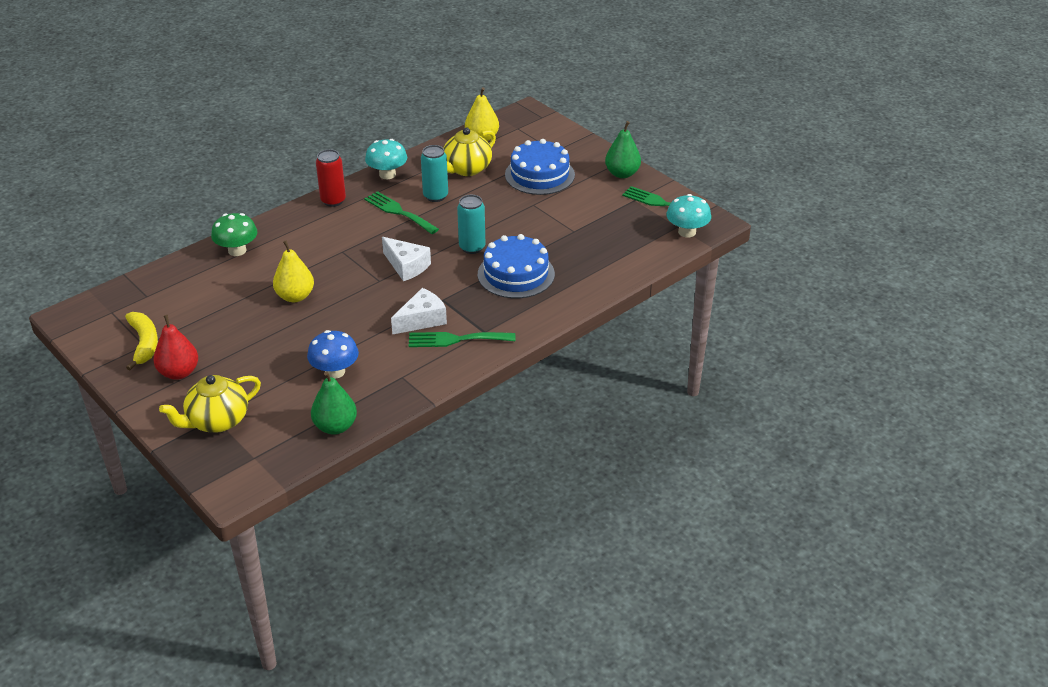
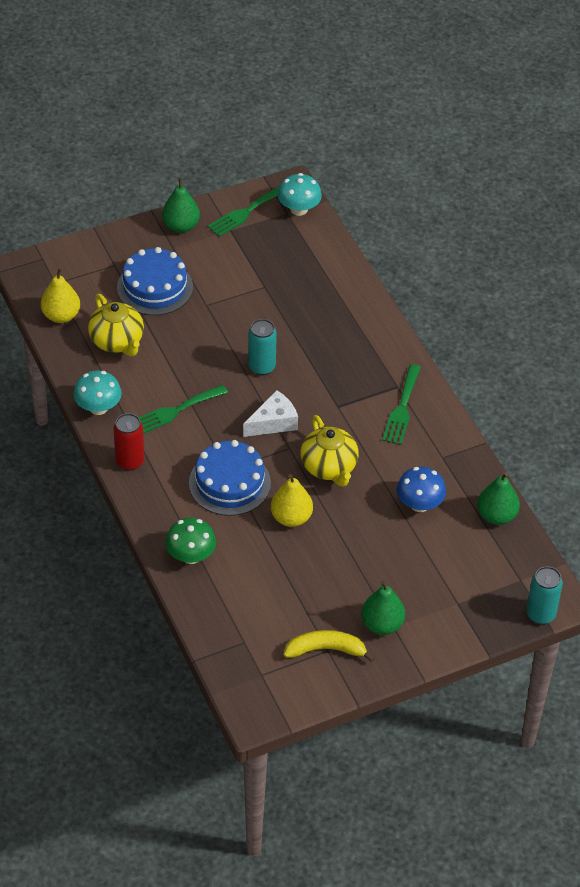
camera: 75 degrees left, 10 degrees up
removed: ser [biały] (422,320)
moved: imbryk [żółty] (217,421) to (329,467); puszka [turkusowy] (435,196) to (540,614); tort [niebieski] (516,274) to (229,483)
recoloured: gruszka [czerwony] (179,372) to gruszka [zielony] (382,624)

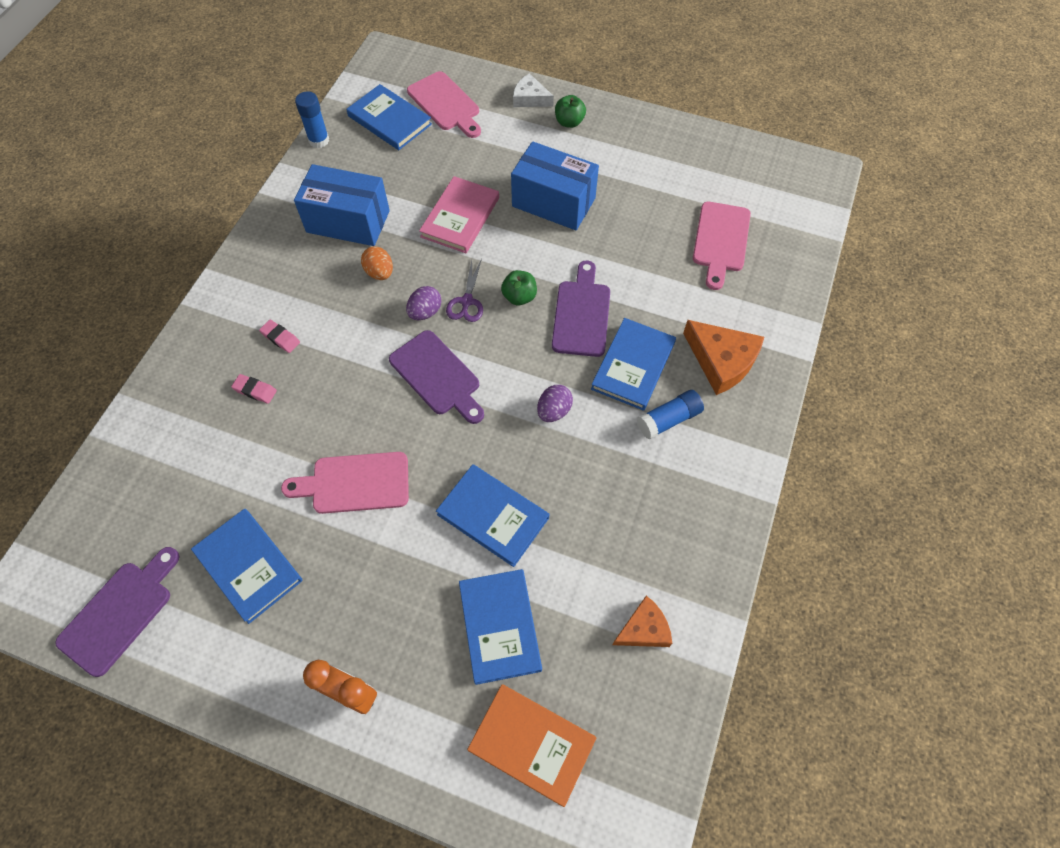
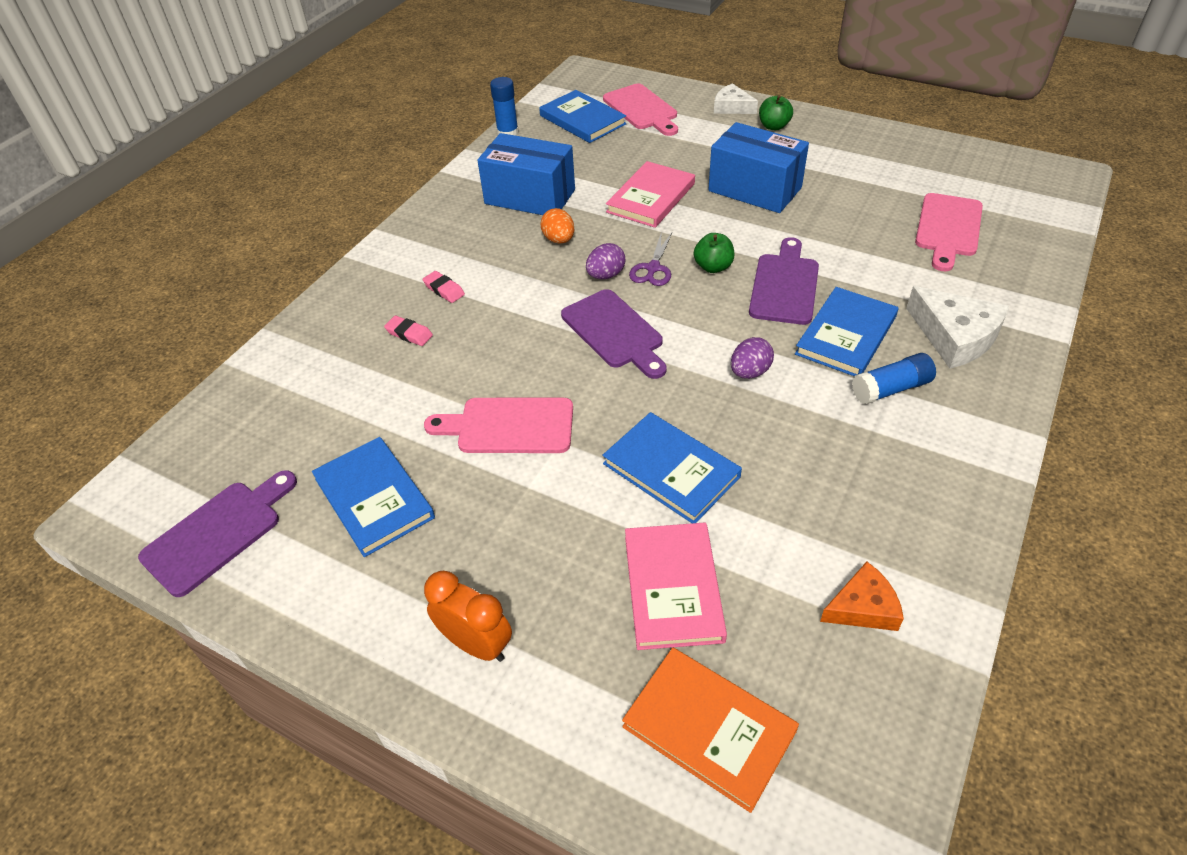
camera: 10 degrees right, 15 degrees down
recoloured: książka [niebieski] (499,626) to książka [różowy] (672,587); ser [pomarańczowy] (722,361) to ser [biały] (955,336)

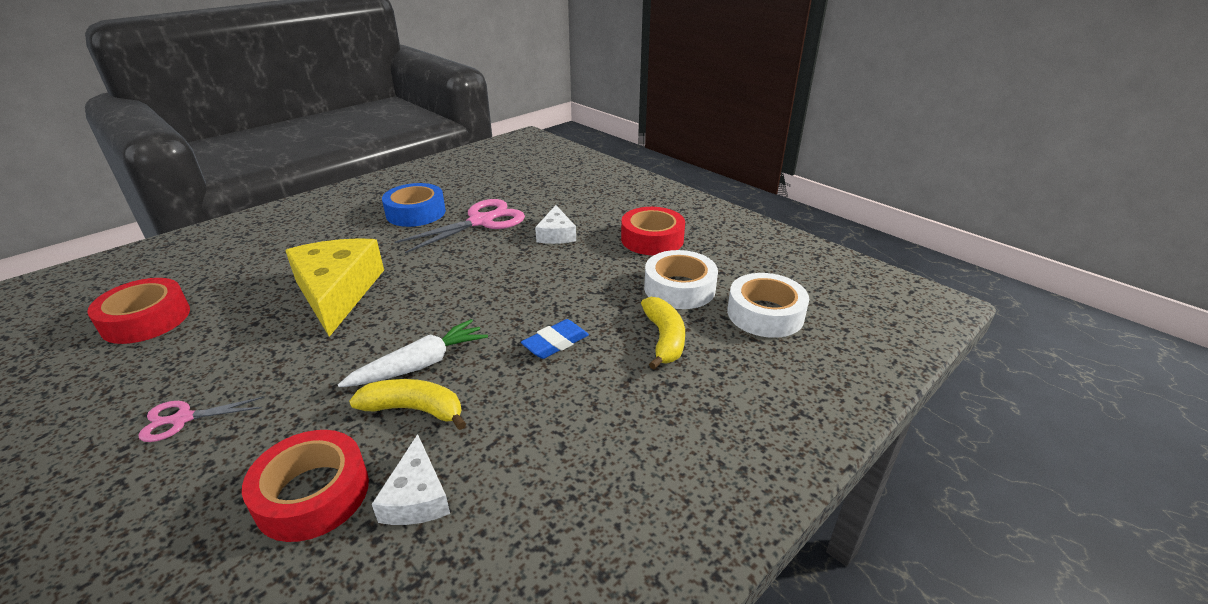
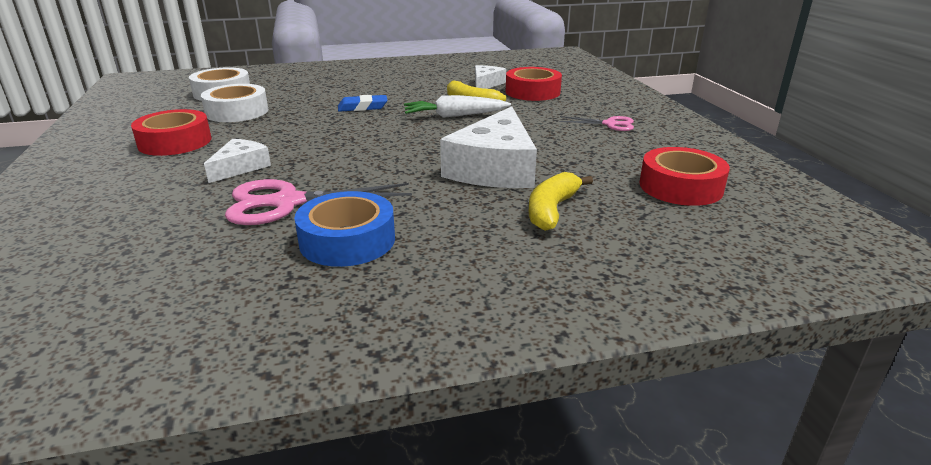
camera: 150 degrees left, 5 degrees down
moved: banan [żółty] (664,339) to (552,210)
recoloured: ser [żółty] (337,292) to ser [biały] (494,168)

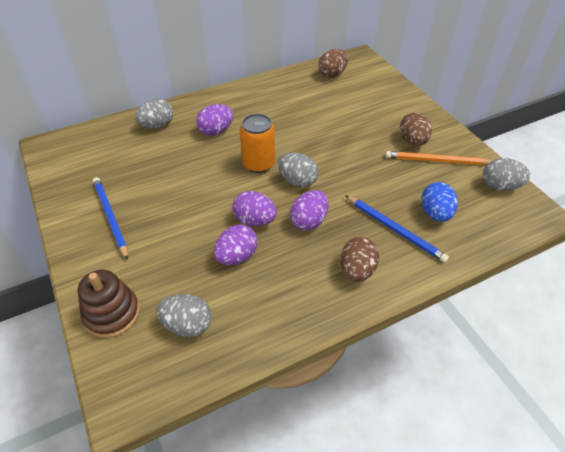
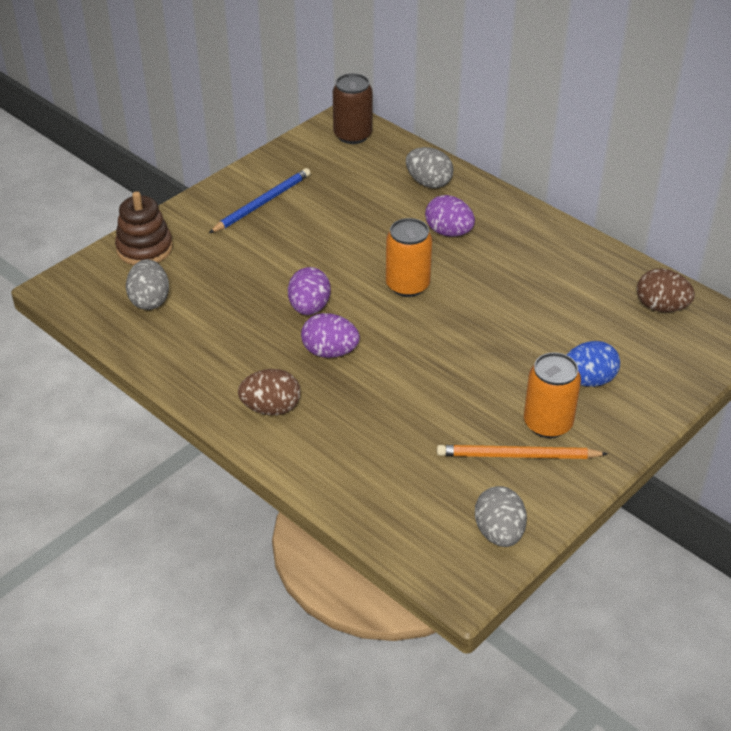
camera: 70 degrees right, 5 degrees down
removed: jajko [fioletowy] (237,256); jajko [szary] (297,181); ołówek [niebieski] (395,230)
added: puszka [brązowy] (352,135)
moved: jajko [niebieski] (435,213) to (588,380)
replaced: jajko [brązowy] (412,141) to puszka [pomarańczowy] (548,423)
turned: ołówek [pomarańczowy] (436,160) = (517,455) 75 degrees counterclockwise

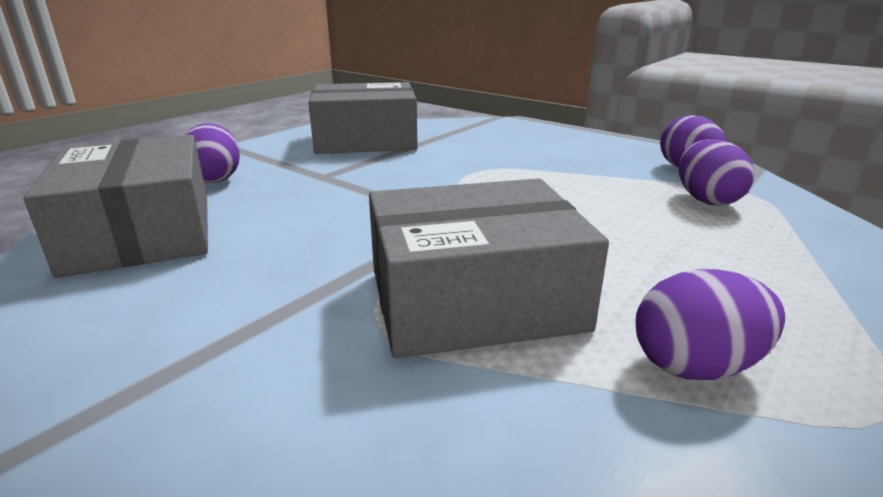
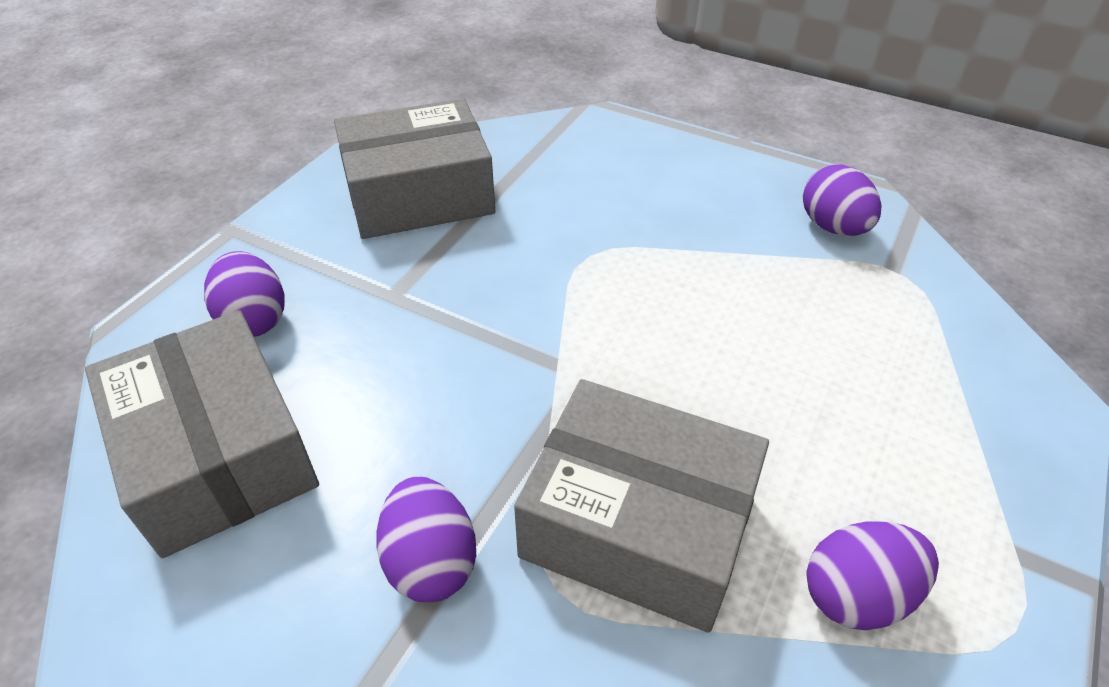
camera: 10 degrees left, 20 degrees up
moved: jajko [fioletowy] (706,200) to (431,561)
turned: pudełko [szary] (474,299) = (637,524) 45 degrees clockwise

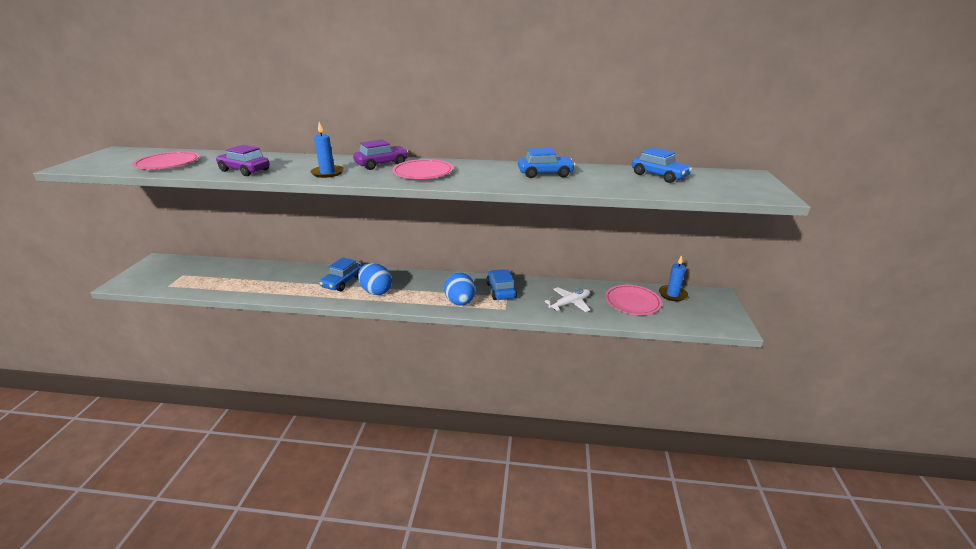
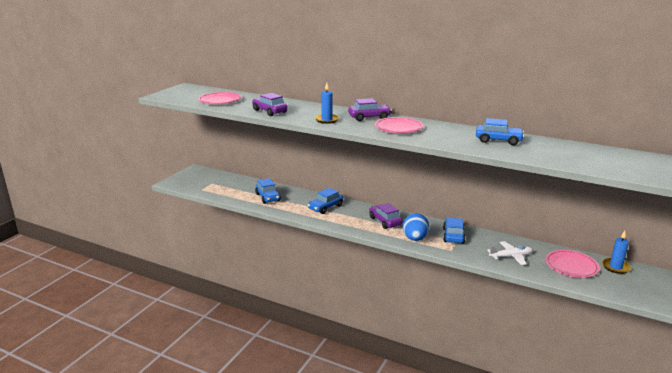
camera: 20 degrees right, 5 degrees down
removed: jajko [niebieski] (376,291)
added: samochód [fioletowy] (385,221)
moved: samochód [niebieski] (659,176) to (268,197)

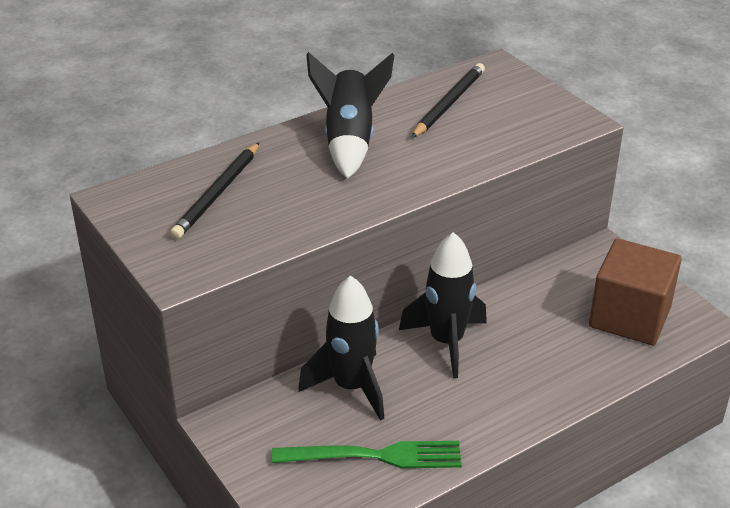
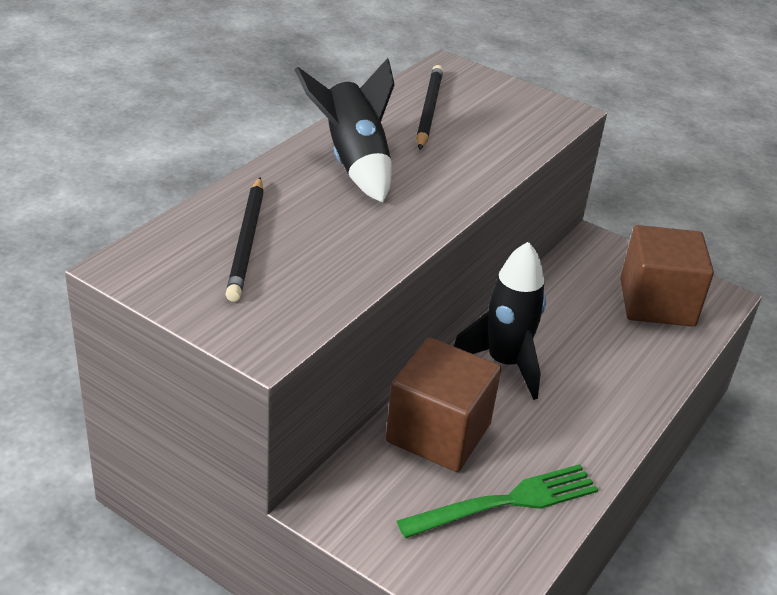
camera: 25 degrees left, 0 degrees up
replaced: rakieta [czarny] (351,387) to sześcian [brązowy] (438,433)

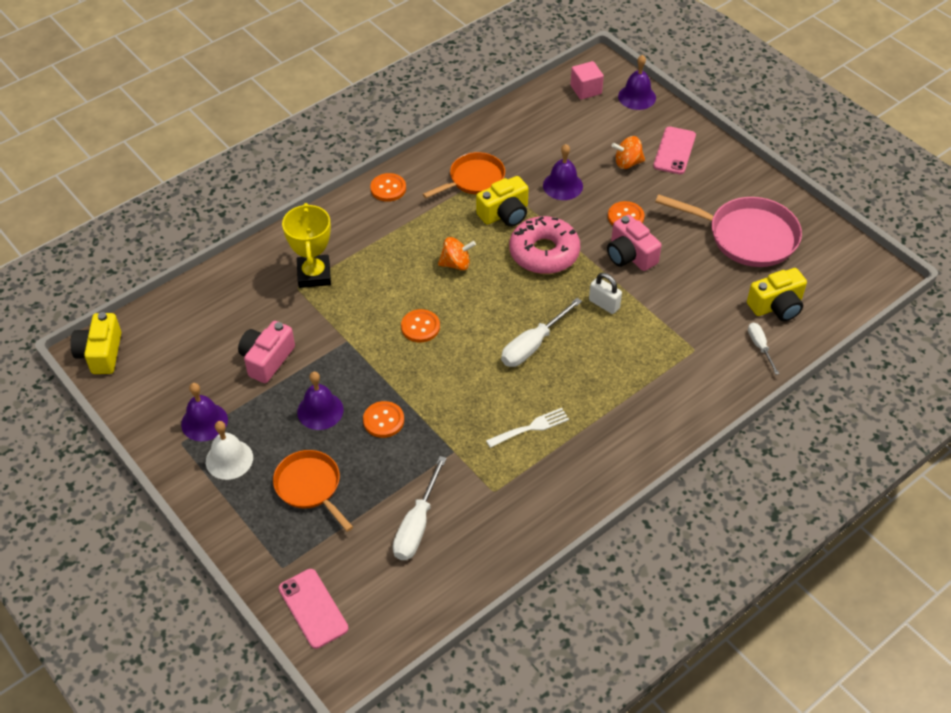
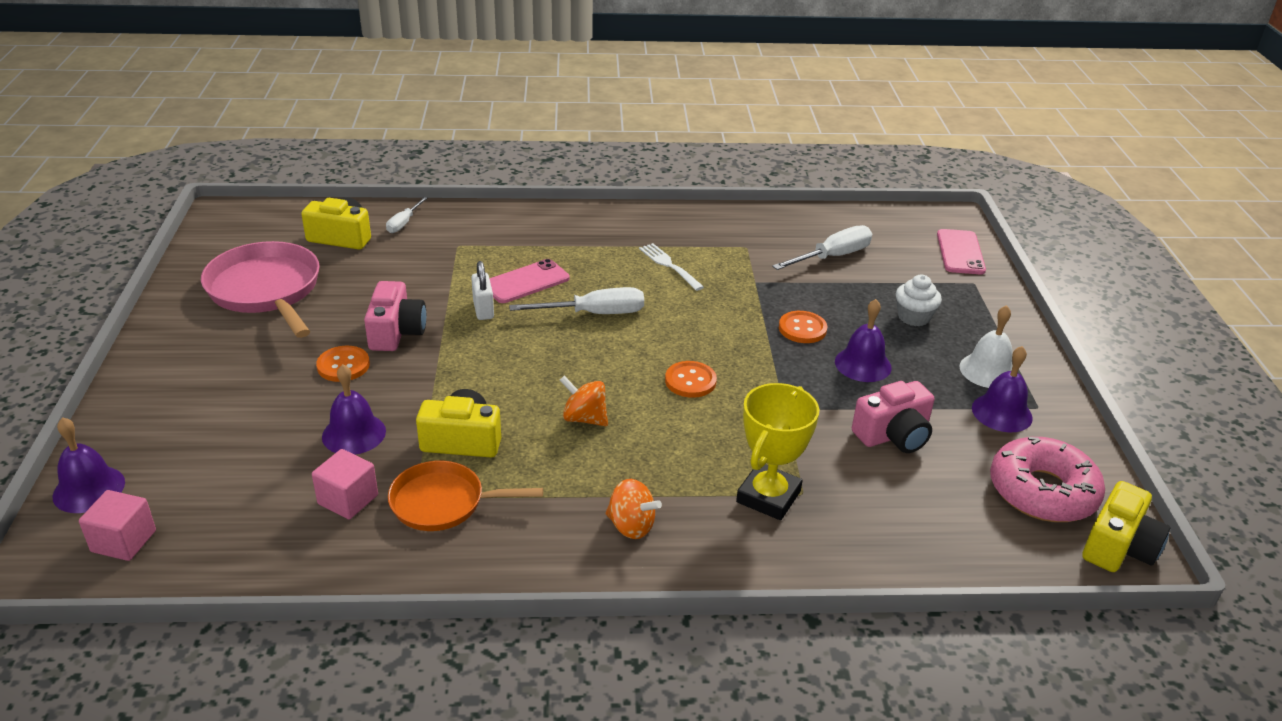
camera: 145 degrees left, 15 degrees down
removed: guzik [pomarańczowy] (388,188)
added: sześcian [różowy] (348,499)
moved: donut [różowy] (544,252) to (1042,491); bączek [pomarańczowy] (627,163) to (631,526); telefon [różowy] (674,151) to (526,282)
replaced: patelnia [pomarańczowy] (310,487) to muffinka [biały] (914,317)
turned: widelec [biały] (530,428) = (669,265) 45 degrees clockwise

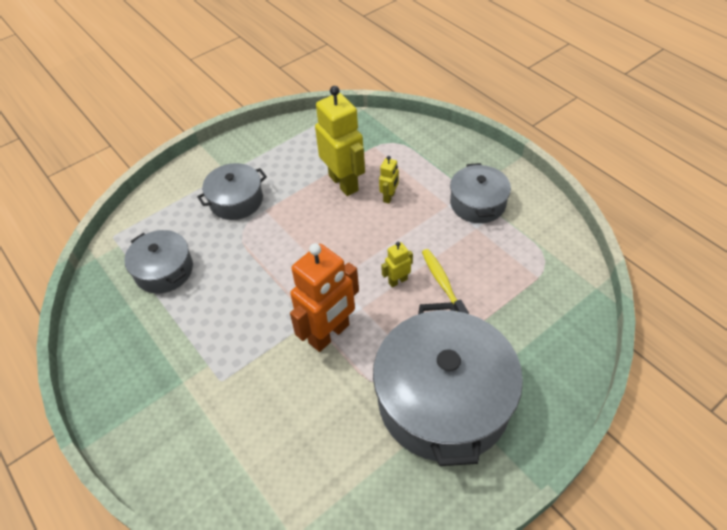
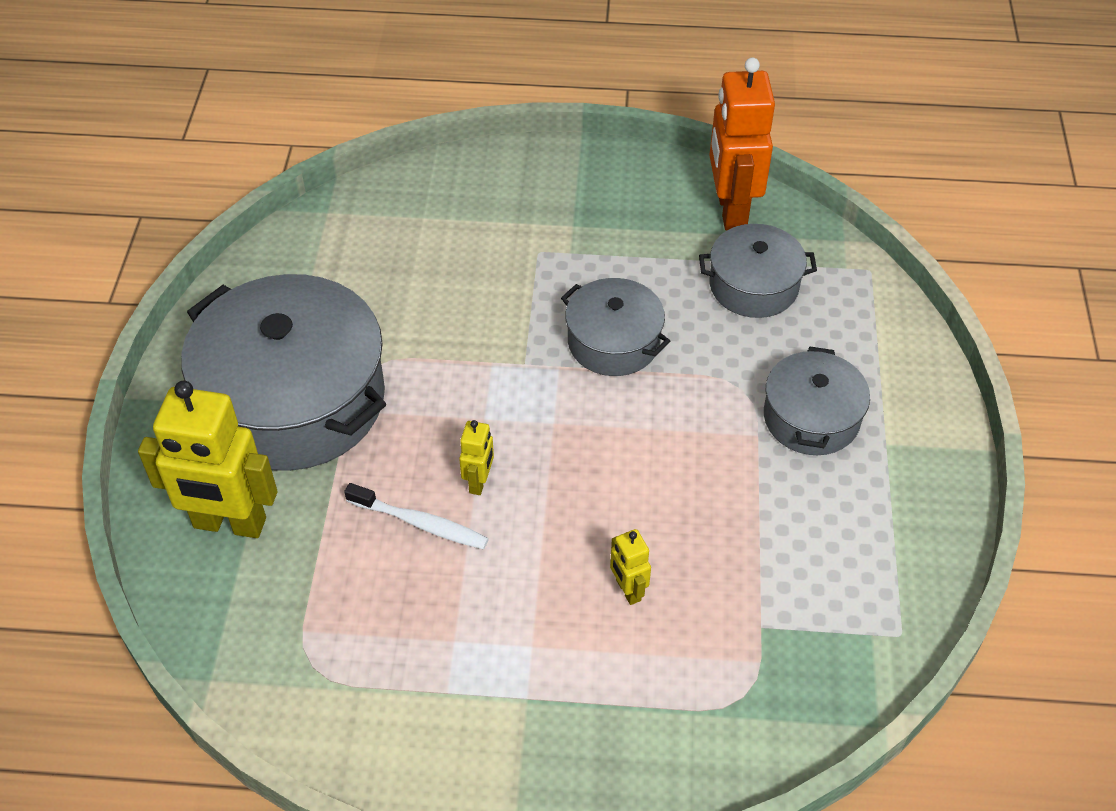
camera: 130 degrees right, 0 degrees up
moved: robot [pomarańczowy] (329,334) to (731,210); robot [żółty] (344,183) to (229,524); garnek [szary] (477,203) to (613,342)
recoloured: szczoteczka do zębów [żółty] (443,283) to szczoteczka do zębów [biały] (420,523)

